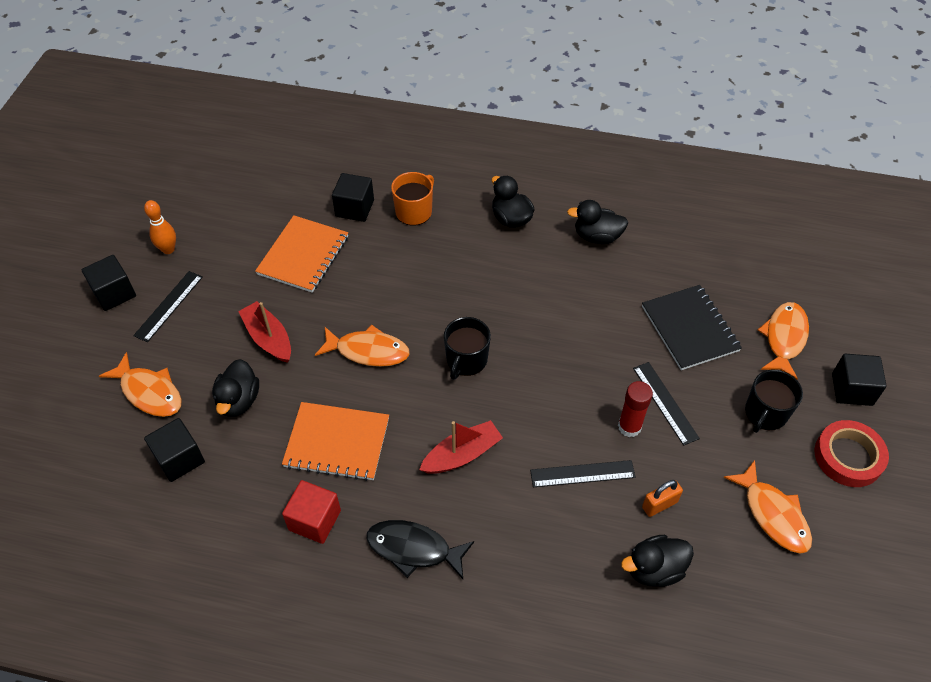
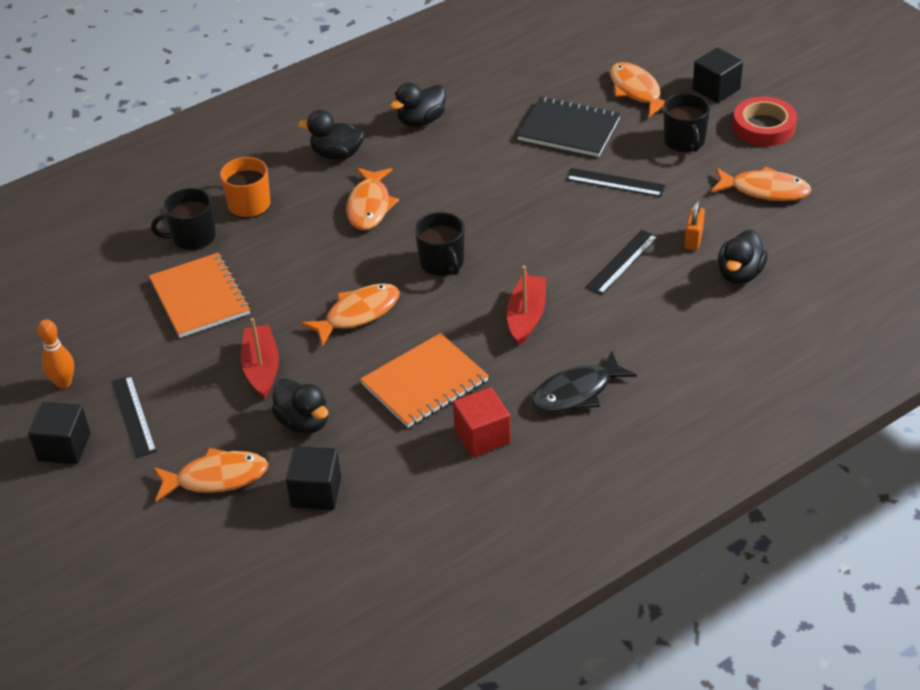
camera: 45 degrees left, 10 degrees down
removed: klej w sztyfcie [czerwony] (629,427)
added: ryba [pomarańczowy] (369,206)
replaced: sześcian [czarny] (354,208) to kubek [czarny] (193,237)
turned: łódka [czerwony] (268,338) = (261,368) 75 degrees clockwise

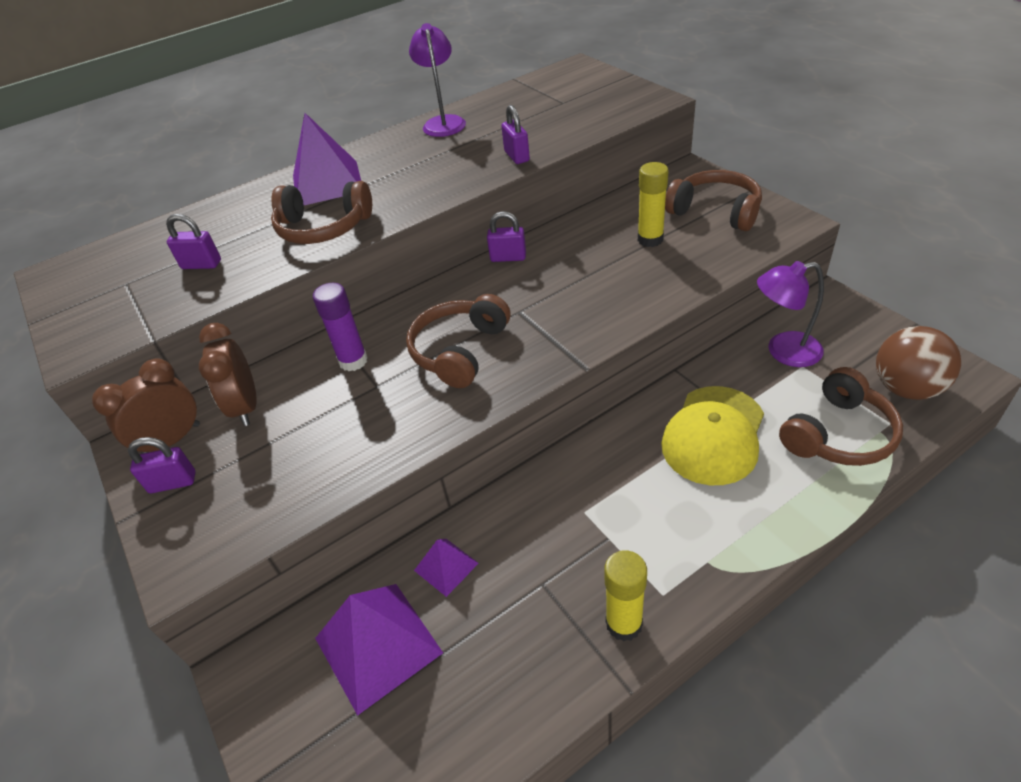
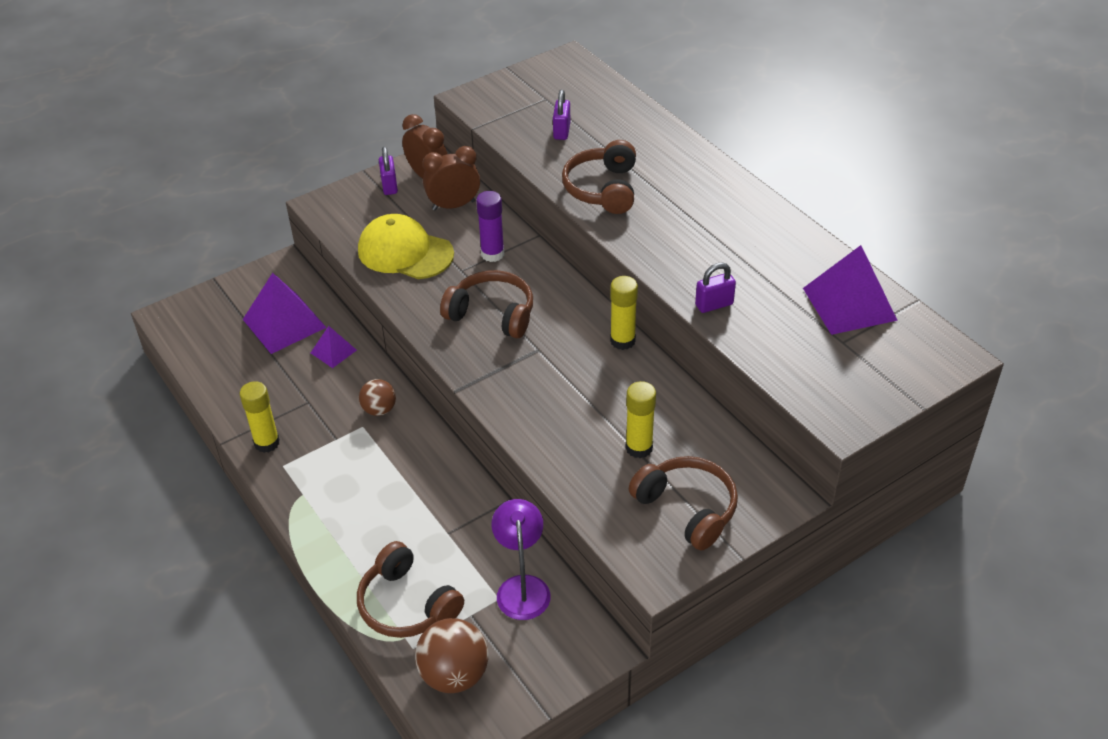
camera: 85 degrees right, 0 degrees up
removed: lampka [fioletowy] (443,122)
added: piłka [brązowy] (379,409)
moved: piramida [fioletowy] (327,183) to (849,304); czapka [żółty] (713,435) to (405,252)
replaced: kłódka [fioletowy] (508,257) to klej w sztyfcie [żółty] (622,341)
turned: słuchawki [brązowy] (715,211) = (687,508) 75 degrees counterclockwise

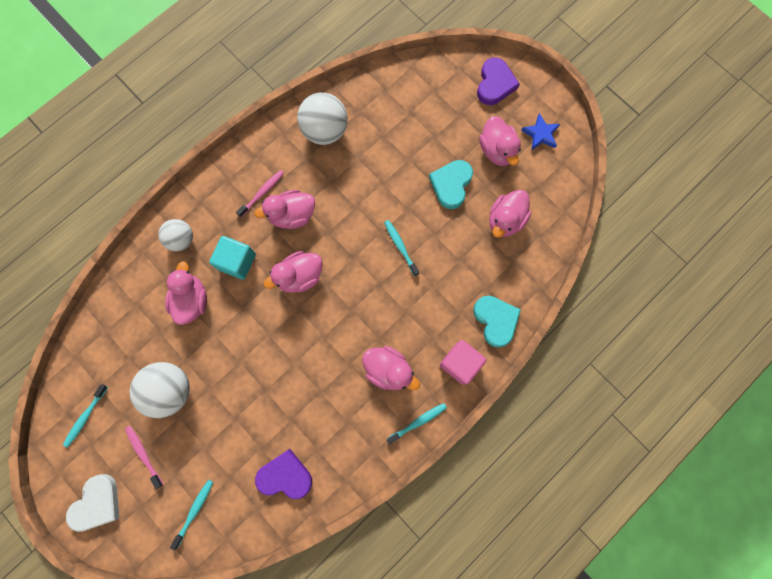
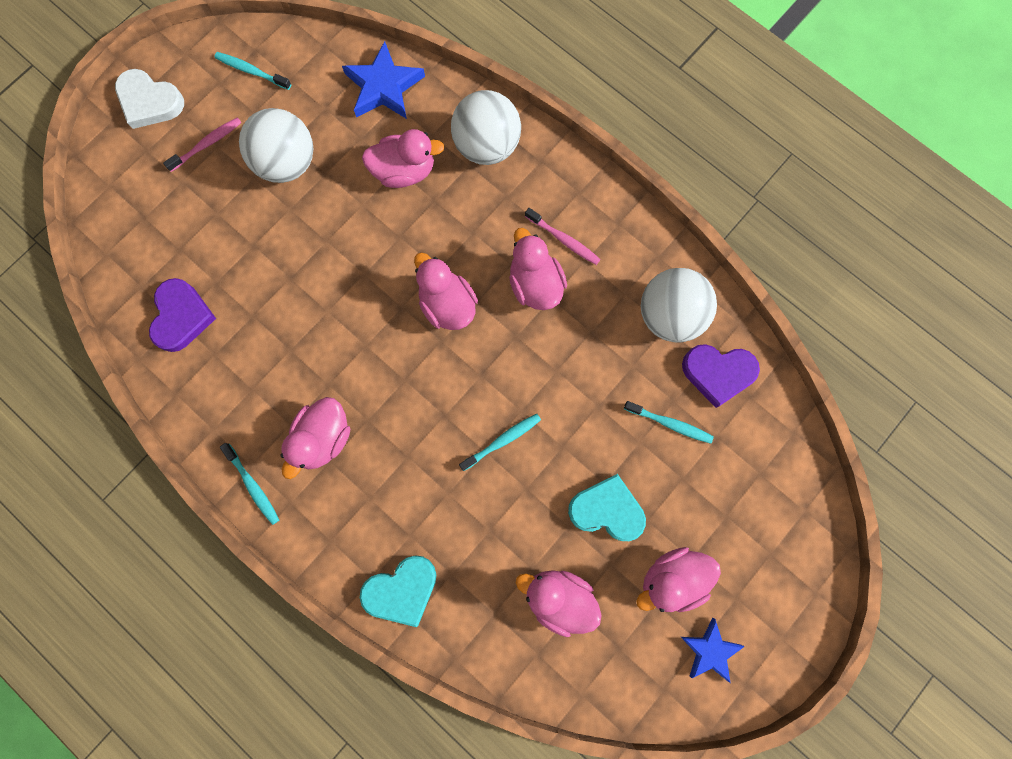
camera: 85 degrees right, 0 degrees up
removed: sześcian [turkusowy] (237,262); sześcian [różowy] (460,363)
added: gwiazda [niebieski] (384,87)
moved: szczoteczka do zębów [turkusowy] (194,511) to (669,423); serce [fioletowy] (495,84) to (718,373)
resized: piłka [biały] (182,239) = (487,146) x1.59

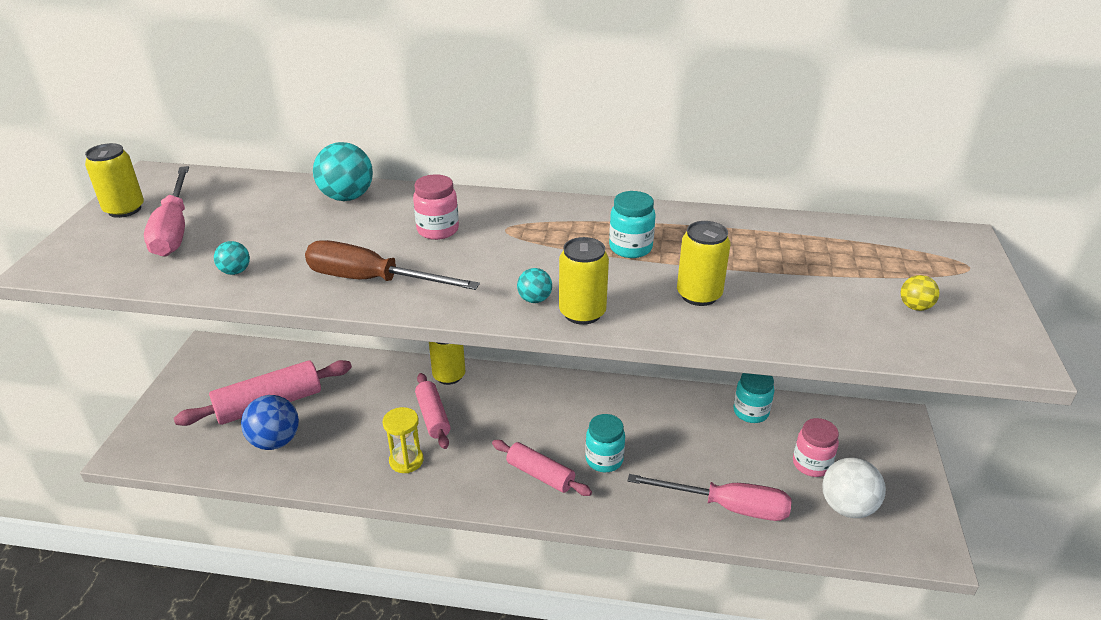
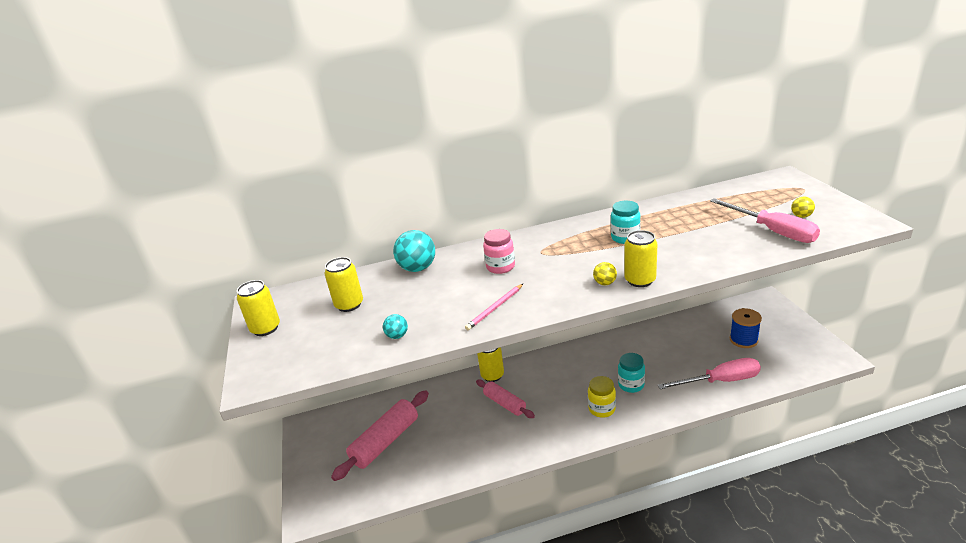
camera: 20 degrees left, 5 degrees down
removed: piłka [niebieski] (275,441); klepsydra [żółty] (406,461); słoik [turkusowy] (750,412); piłka [biały] (847,507)
moved: śrubokręt [różowy] (174,229) to (772,231); puszka [żółty] (699,295) to (349,305)
replaced: śrubokręt [brązowy] (372,280) to ołówek [różowy] (495,308); wałek do ciasta [różowy] (540,475) to słoik [żółty] (602,409); słoik [różowy] (811,464) to szpulka [niebieski] (743,340)
recoloured: piłka [turkusowy] (534,299) to piłka [żółty] (605,283)

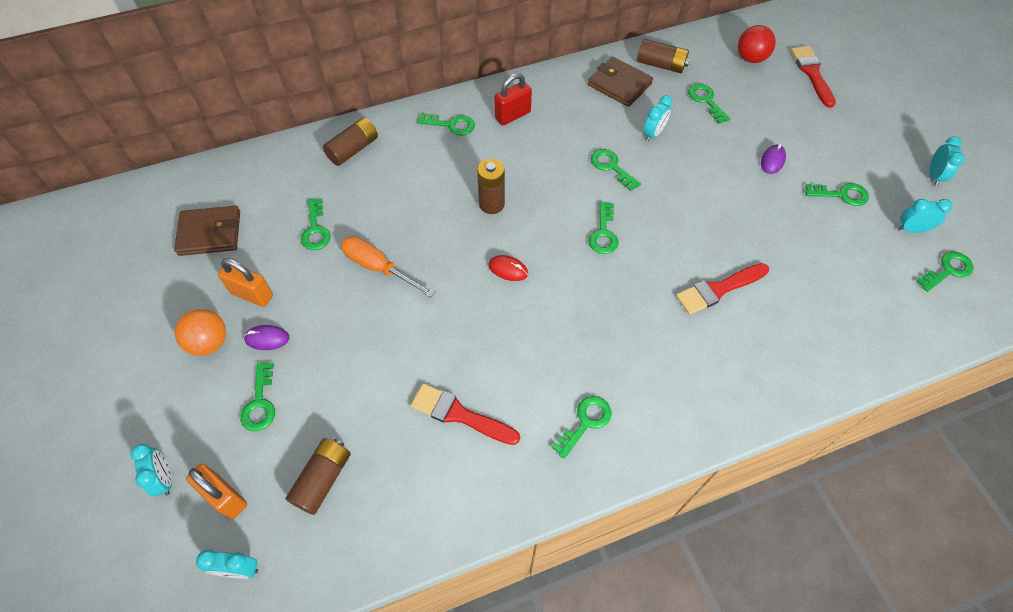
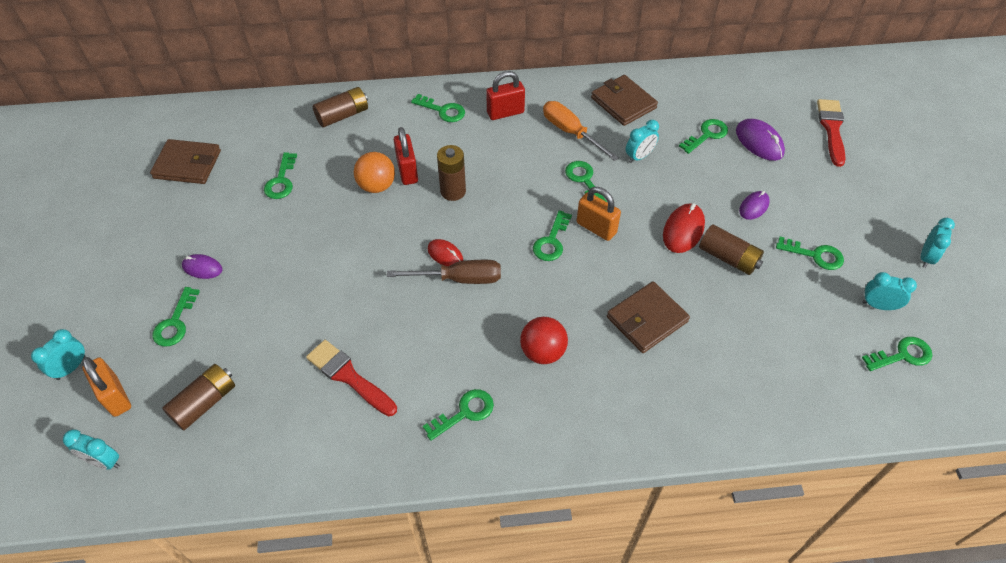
camera: 15 degrees right, 5 degrees down
added: śrubokręt [brązowy] (459,279); kłódka [czerwony] (407,171); myszka [czerwony] (683,230); myszka [fioletowy] (759,142)
moved: piłka [pomarańczowy] (209,342) to (376,186); kłódka [pomarańczowy] (252,294) to (596,228); śrubokręt [pomarańczowy] (378,268) to (571,132); bateria [brązowy] (661,65) to (728,258); piłka [czerwony] (750,58) to (543,352)
replaced: pędzel [czerwony] (718,289) to portfel [brązowy] (647,319)
turned: budzik [turkusowy] (165,478) = (71,368) 135 degrees counterclockwise; klucz [zielony] (706,101) = (706,135) 60 degrees clockwise

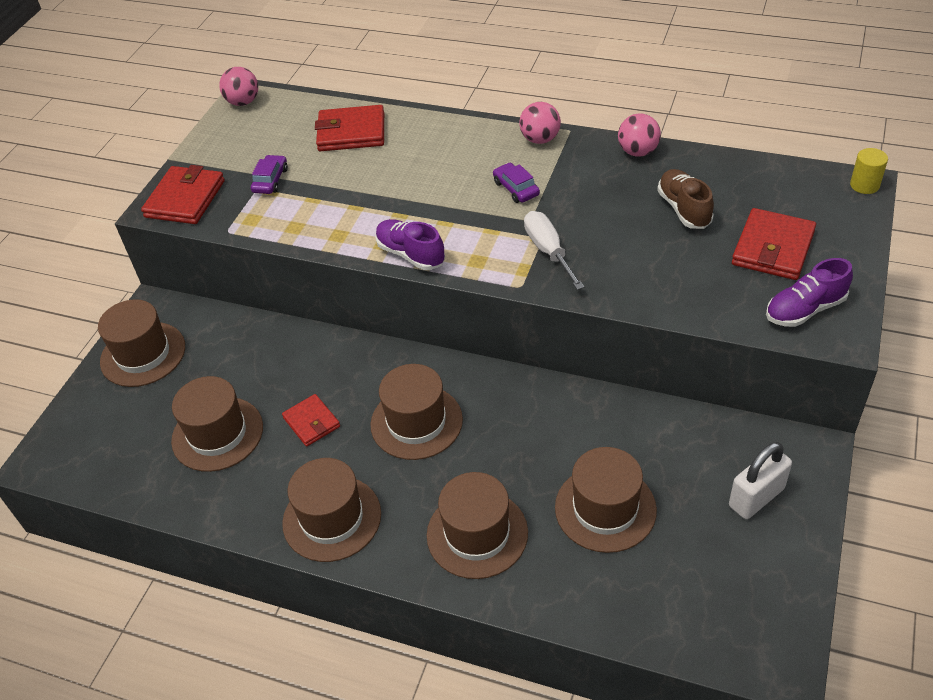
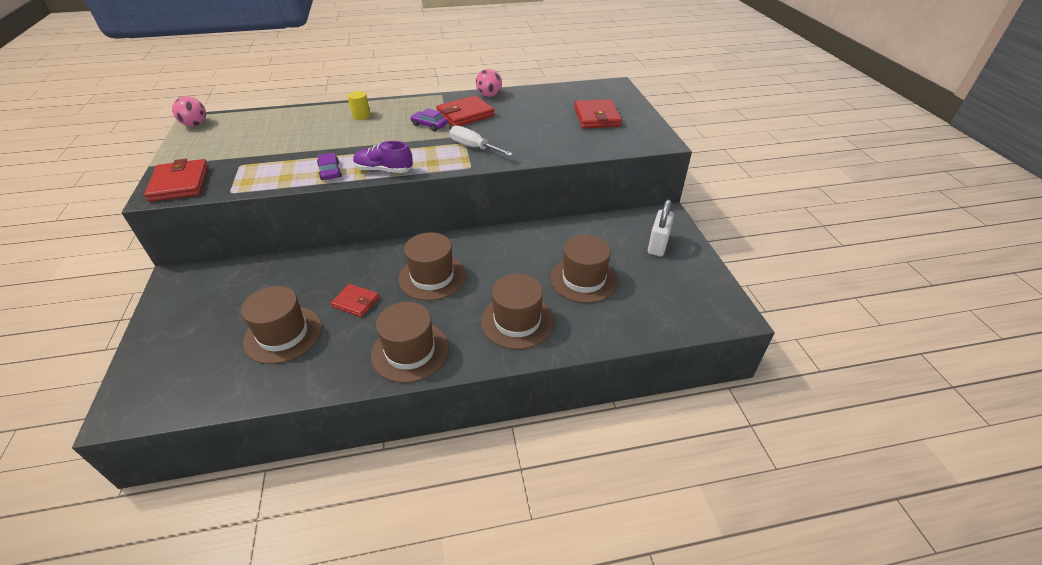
camera: 35 degrees left, 5 degrees down
removed: kapelusz [brązowy] (143,354); piłka [różowy] (540,139); but [brązowy] (684,209); but [fioletowy] (805,310)
moved: samochód [fioletowy] (270,180) to (330,171); portfel [czerwony] (351,132) to (465,114); walec [żółty] (864,185) to (361,116)

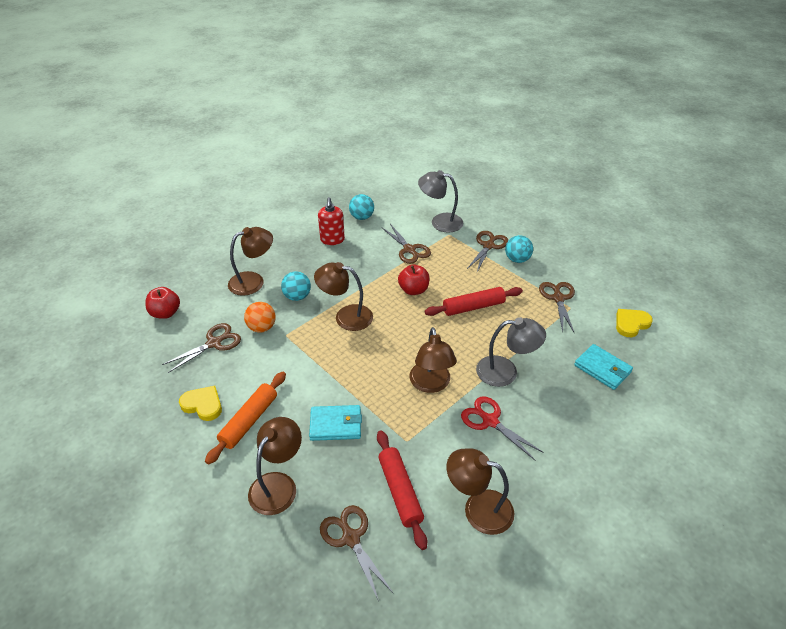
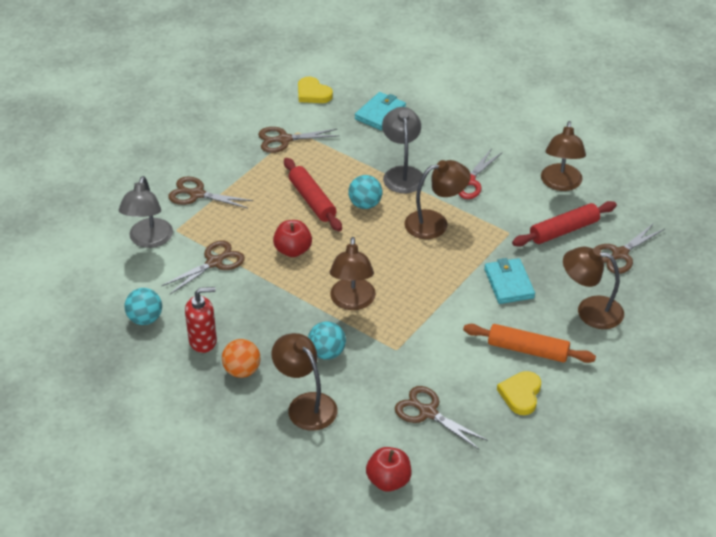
camera: 100 degrees left, 0 degrees up
moved: piłka [pomarańczowy] (262,327) to (242,371); piłka [turkusowy] (517,259) to (365,204)

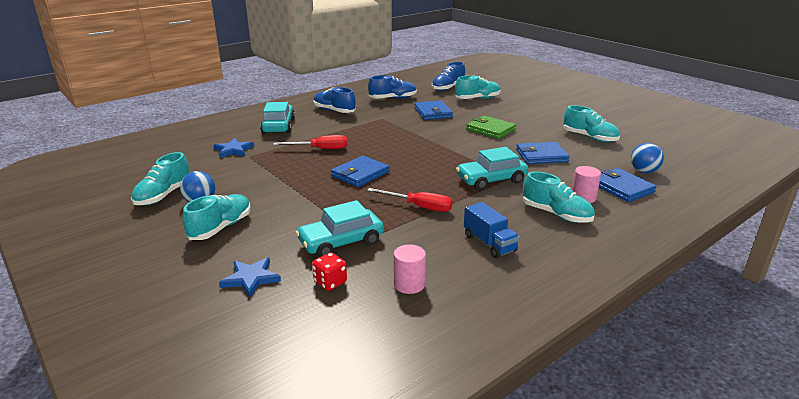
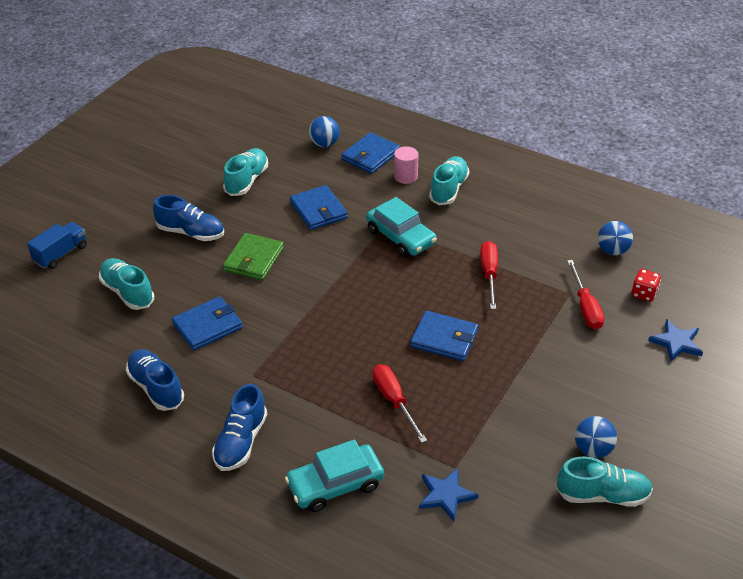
camera: 110 degrees left, 15 degrees up
removed: but [turkusowy] (221,227)
moved: but [niebieski] (448,88) to (191,232); ciężarówka [niebieski] (489,243) to (61,254)
replaced: samochód [turkusowy] (341,242) to śrubokręt [czerwony] (585,307); walec [różowy] (409,284) to piłka [niebieski] (612,251)

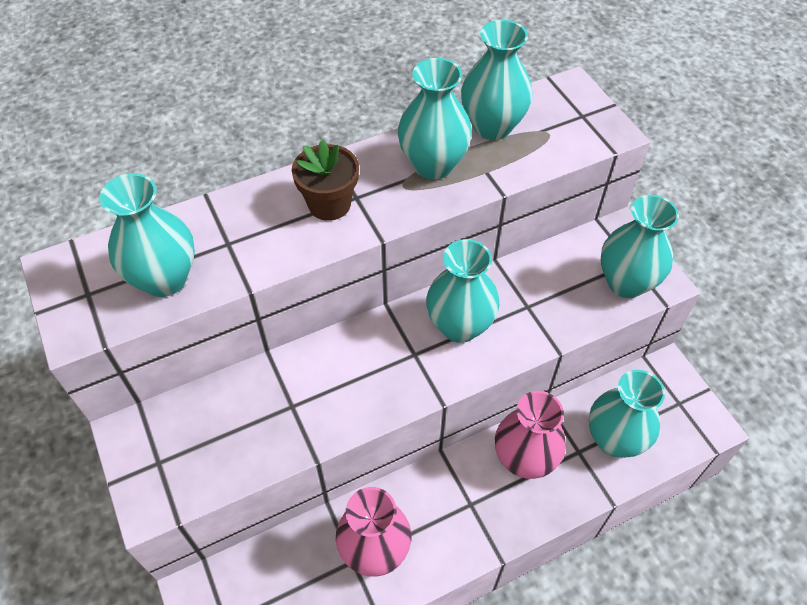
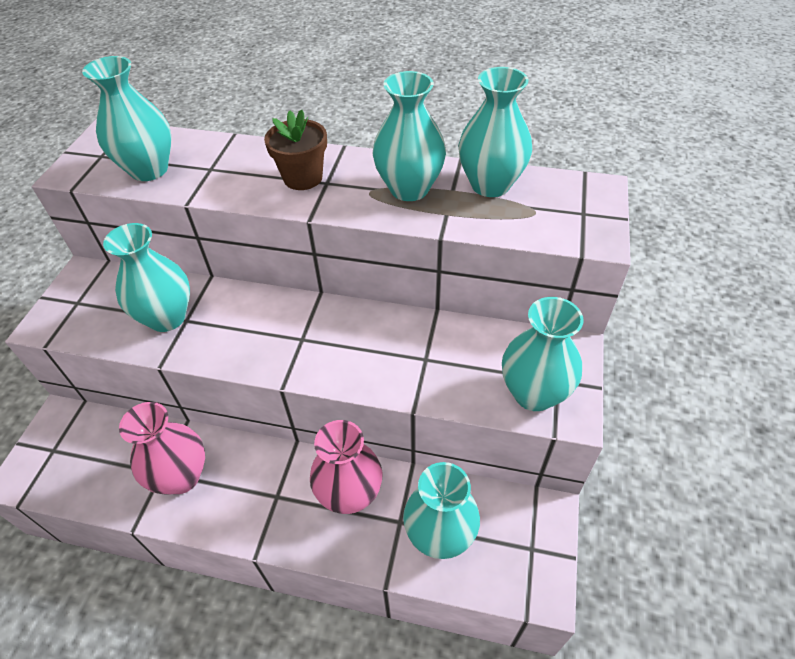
camera: 40 degrees right, 5 degrees down
moved: wazon [turkusowy] (460,326) to (167,317)

